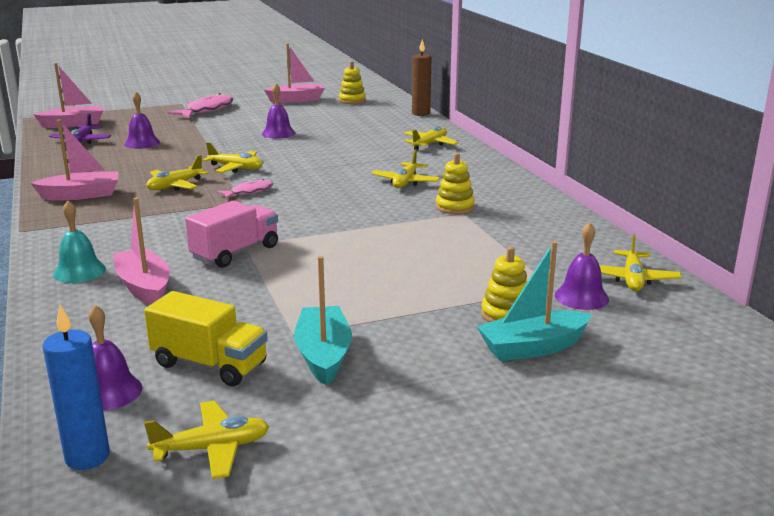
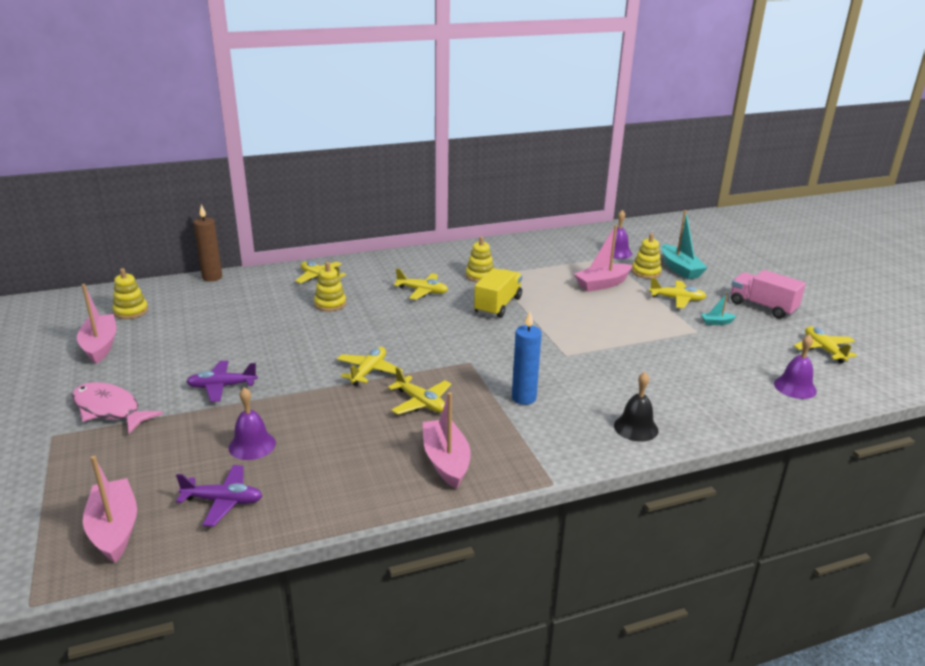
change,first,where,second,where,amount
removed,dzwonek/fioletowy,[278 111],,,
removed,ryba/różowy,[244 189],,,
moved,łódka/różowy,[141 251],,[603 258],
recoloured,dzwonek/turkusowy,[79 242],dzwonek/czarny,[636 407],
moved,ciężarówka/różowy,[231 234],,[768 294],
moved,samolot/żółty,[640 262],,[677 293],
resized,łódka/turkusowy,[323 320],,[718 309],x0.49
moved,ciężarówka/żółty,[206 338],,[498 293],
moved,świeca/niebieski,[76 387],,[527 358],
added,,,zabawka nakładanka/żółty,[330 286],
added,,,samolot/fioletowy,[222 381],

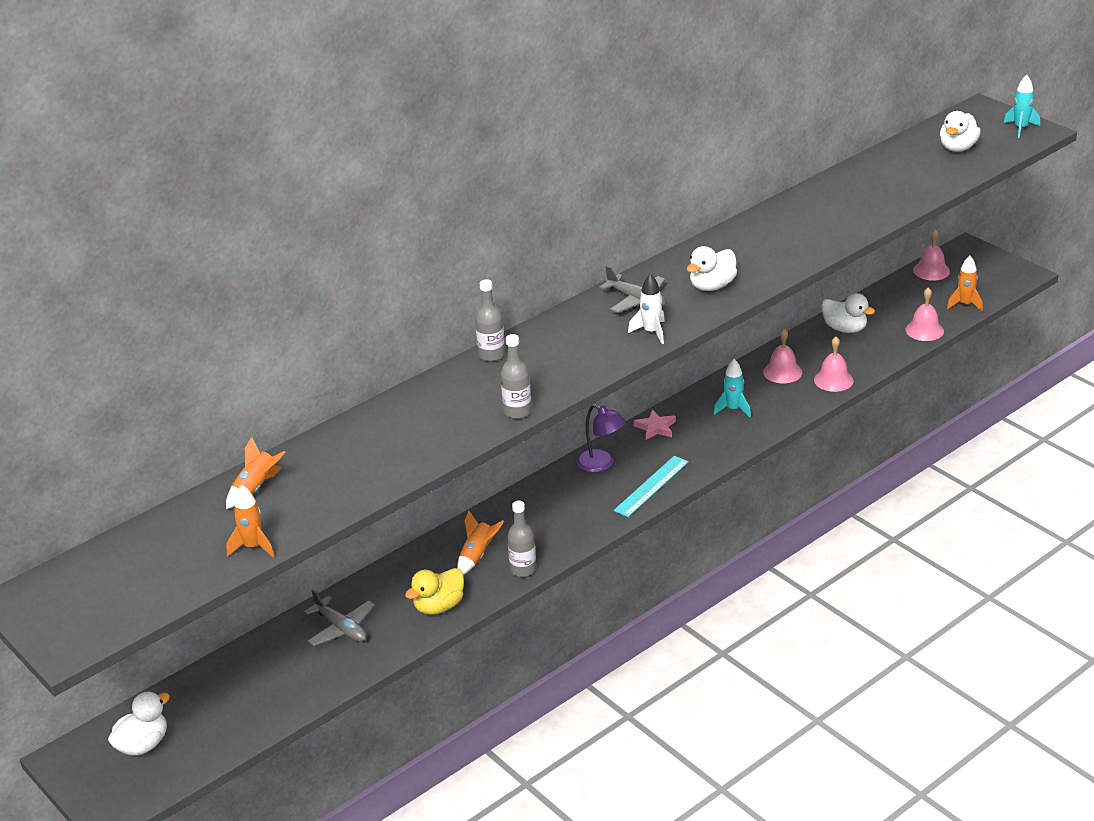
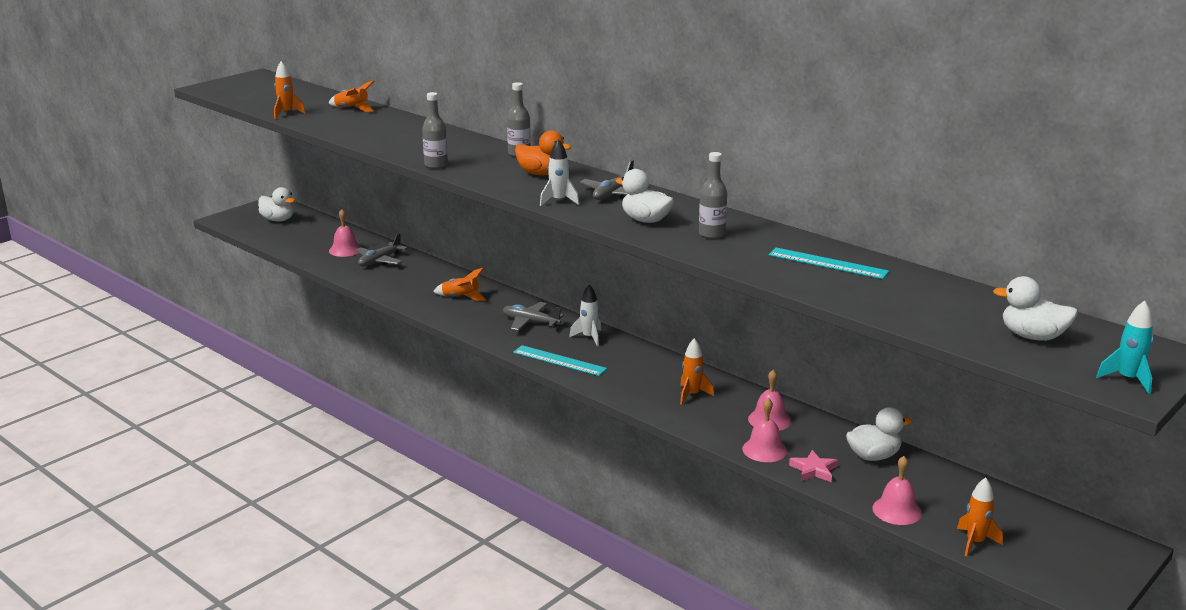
change,first,where,second,where,amount
moved,dzwonek/różowy,[931 255],,[345 233],
turned,kaczka/biały,[848 313],,[879 434],135 degrees counterclockwise
recoloured,rakieta/turkusowy,[732 388],rakieta/pomarańczowy,[697 371],
replaced,lampka/fioletowy,[601 438],rakieta/biały,[585 315],
moved,gwiazda/różowy,[655 425],,[813 466],
moved,butelka/szary,[521 539],,[713 195],
removed,kaczka/żółty,[434 591],,,
added,,,kaczka/pomarańczowy,[543 153],
added,,,linijka/turkusowy,[829 263],
added,,,samolot/szary,[533 316],

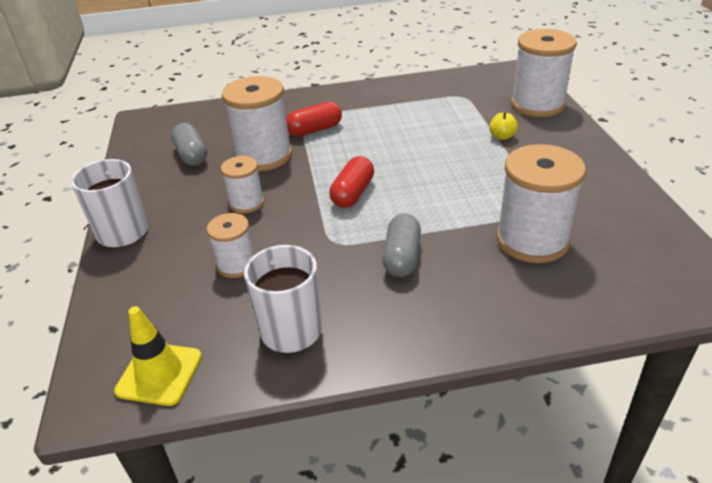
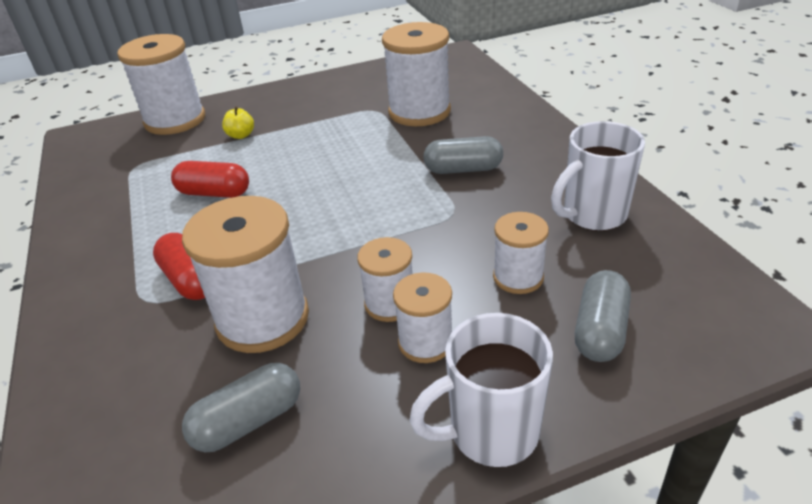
change,first,where,second,where,amount
moved,kapsułka/czerwony,[351 182],,[210 179],
removed,pachołek/żółty,[158 356],,,
added,,,kapsułka/szary,[603 316],
added,,,szpulka/biały,[422 318],

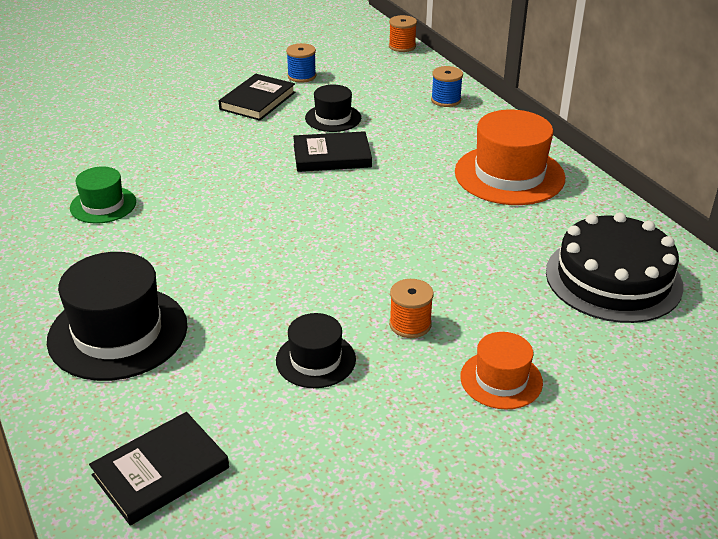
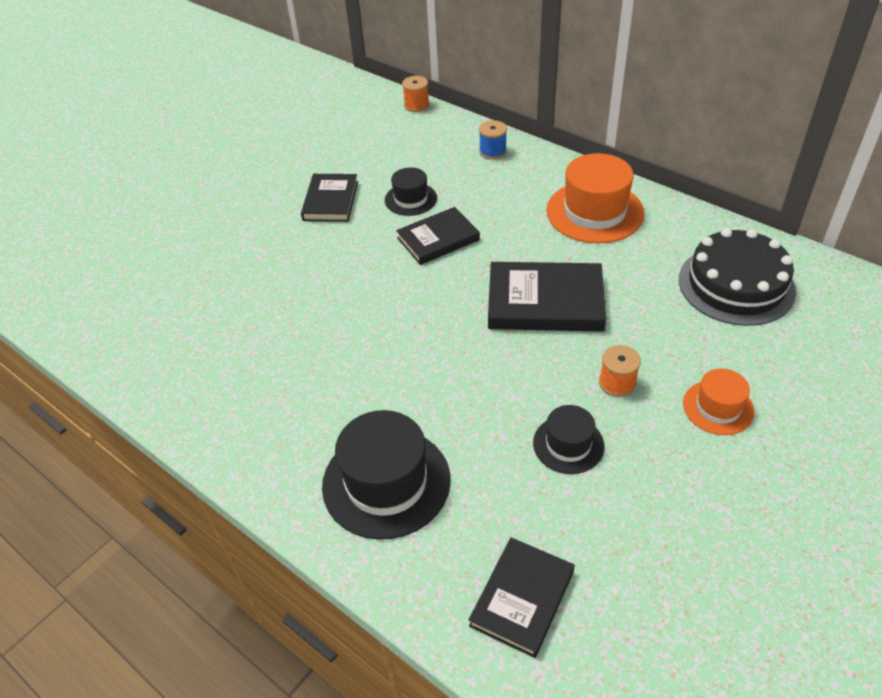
change,first,where,second,where,amount
removed,szpulka/niebieski,[301 63],,,
removed,kapelusz/zielony,[103 195],,,
added,,,książka/czarny,[547 297],

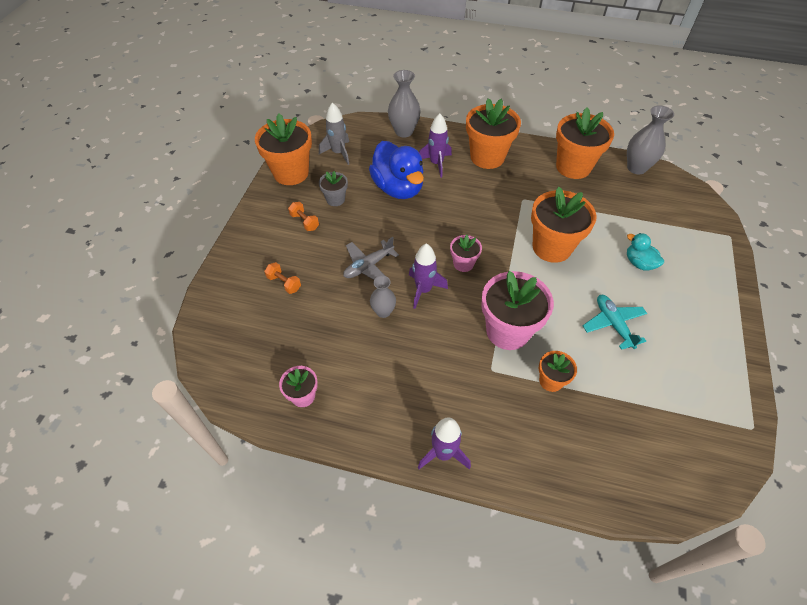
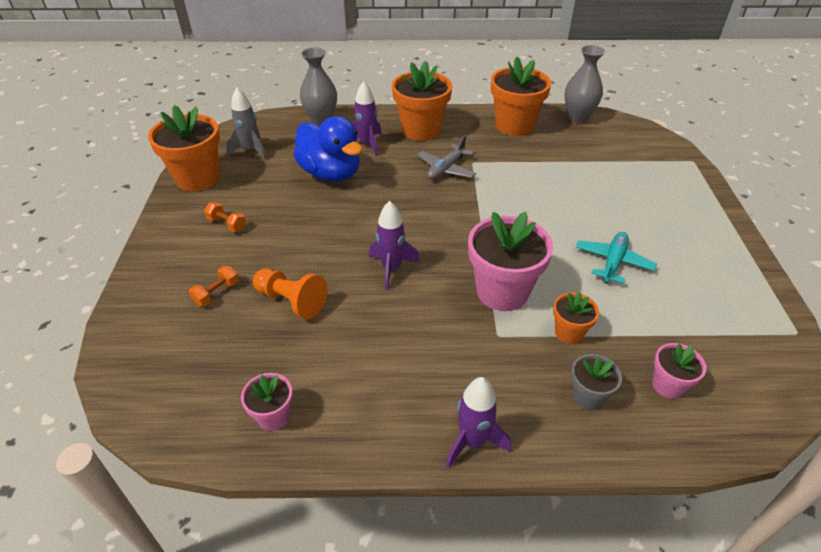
change,first,where,second,where,amount
moved,doniczka/szary,[333 188],,[596 382],
removed,doniczka/pomarańczowy,[564 225],,,
removed,kaczka/turkusowy,[645 252],,,
moved,doniczka/różowy,[466 253],,[679 371],
moved,samolot/szary,[371 258],,[446 157],
turned,hantel/pomarańczowy,[282 278],,[214 286],75 degrees counterclockwise
removed,wazon/szary,[383 297],,,
turned,samolot/turkusowy,[615 322],,[616 257],60 degrees clockwise
added,,,pionek/pomarańczowy,[290 294],

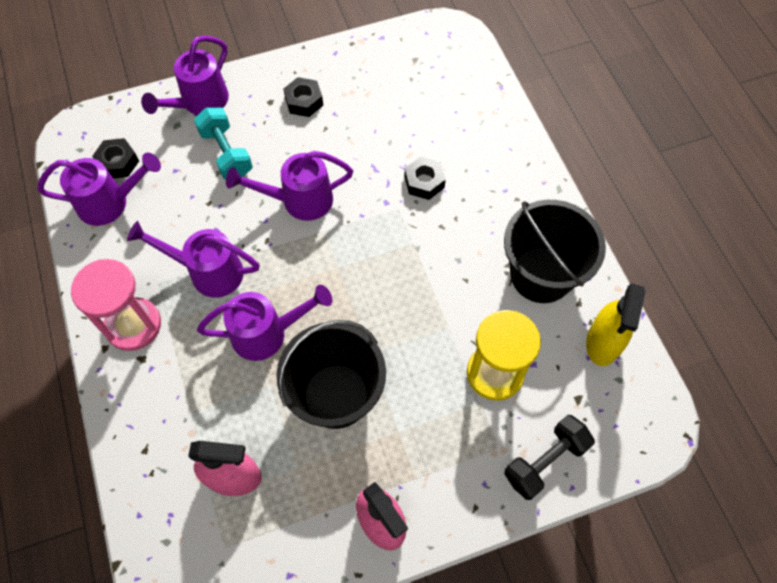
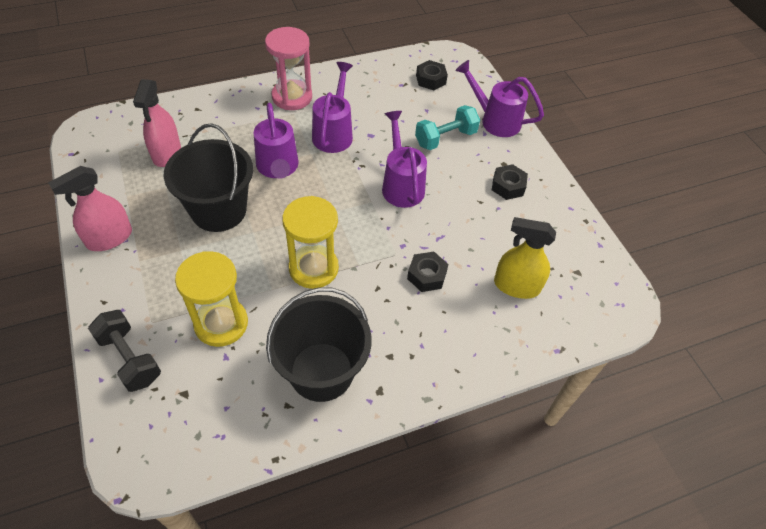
change,first,where,second,where,amount
removed,konewka/fioletowy,[99 189],,,
moved,spryskiwacz/żółty,[616 324],,[525 258],
added,,,klepsydra/żółty,[310 242],

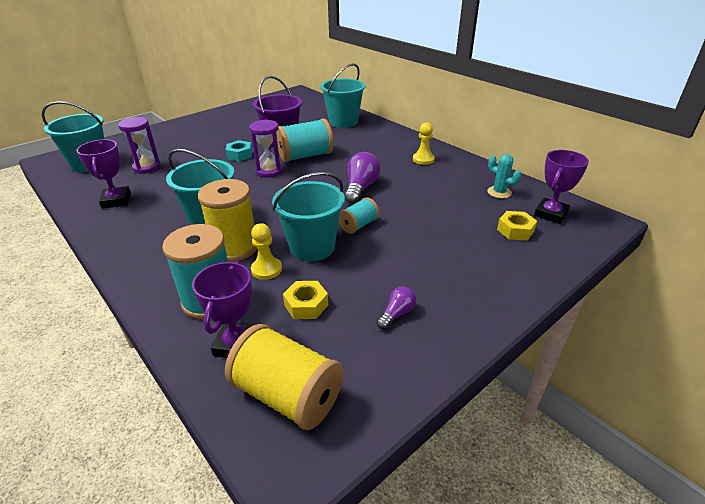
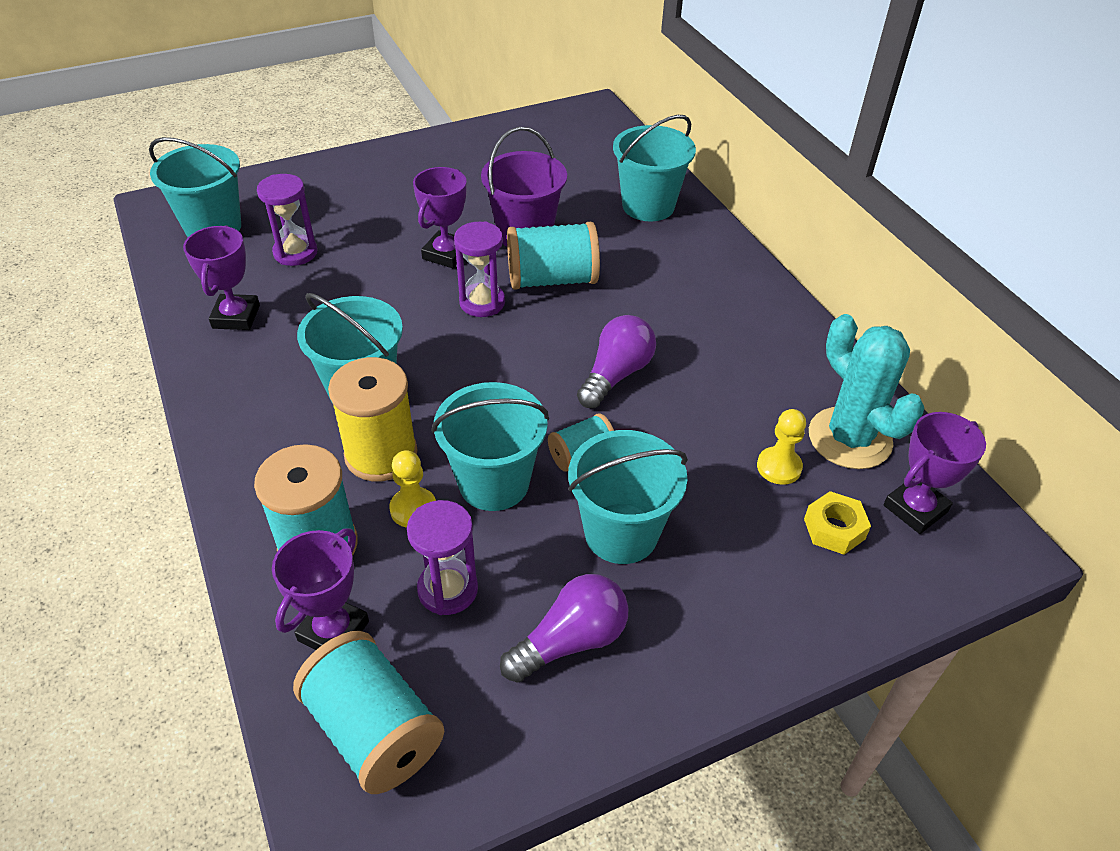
change,first,where,second,where,amount
moved,pionek/żółty,[424 143],,[781 447],
replaced,nakrętka/turkusowy,[239 151],puchar/fioletowy,[440 217],
resized,kaktus/turkusowy,[504 176],,[866 391],x1.96
replaced,nakrętka/żółty,[305 300],klepsydra/fioletowy,[442 557],
resized,żarówka/fioletowy,[396 307],,[564 628],x1.78
recoloured,szpulka/żółty,[284 377],szpulka/turkusowy,[368 712],
added,,,wiadro/turkusowy,[628 497],

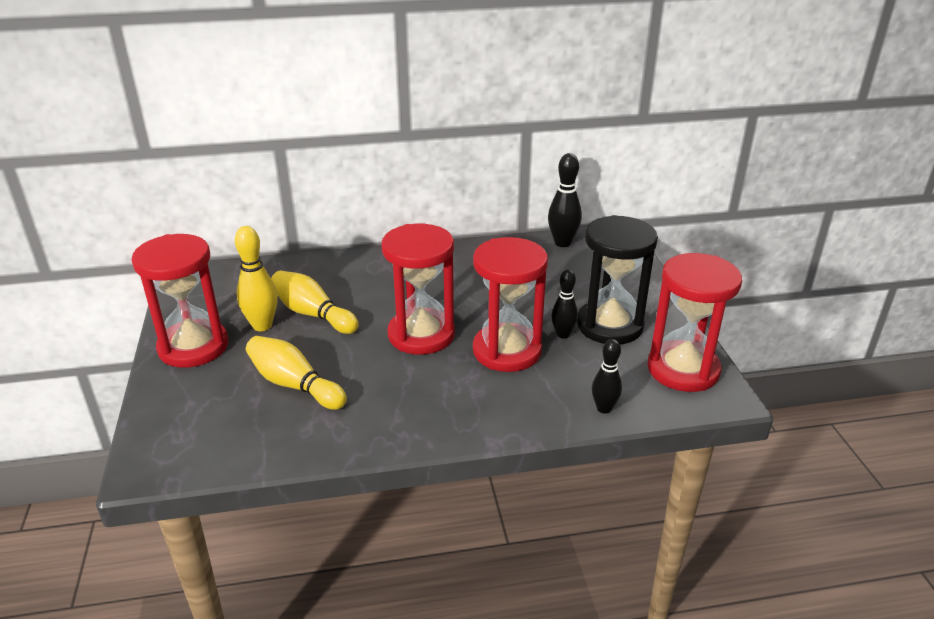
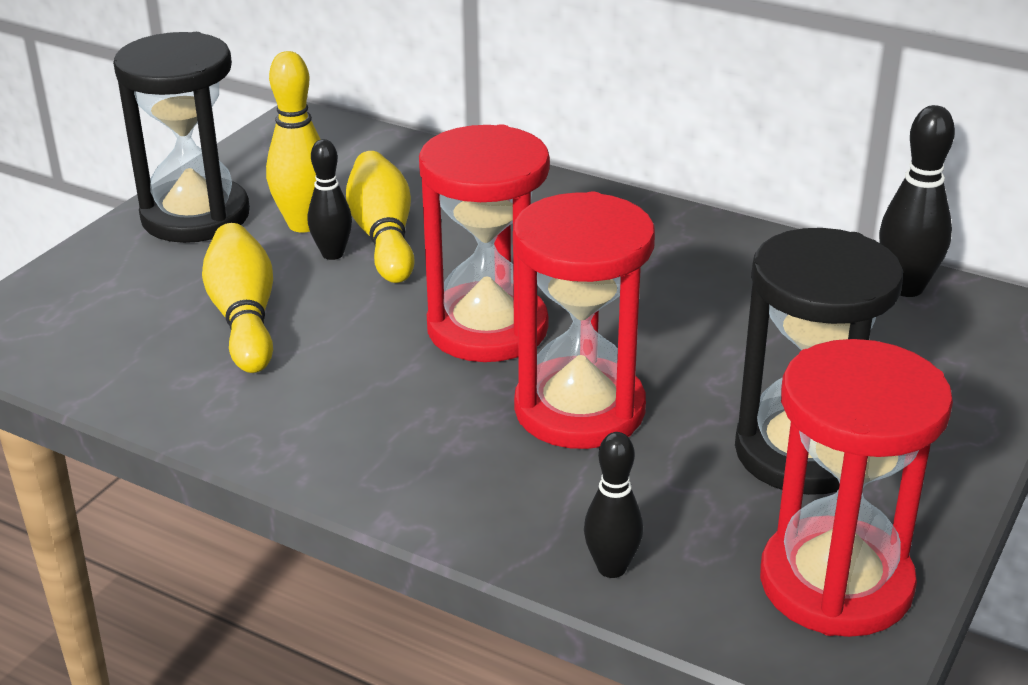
change,first,where,second,where,amount
recoloured,klepsydra/czerwony,[179 301],klepsydra/czarny,[181 137],
moved,kręgiel/czarny,[564 304],,[330 199],

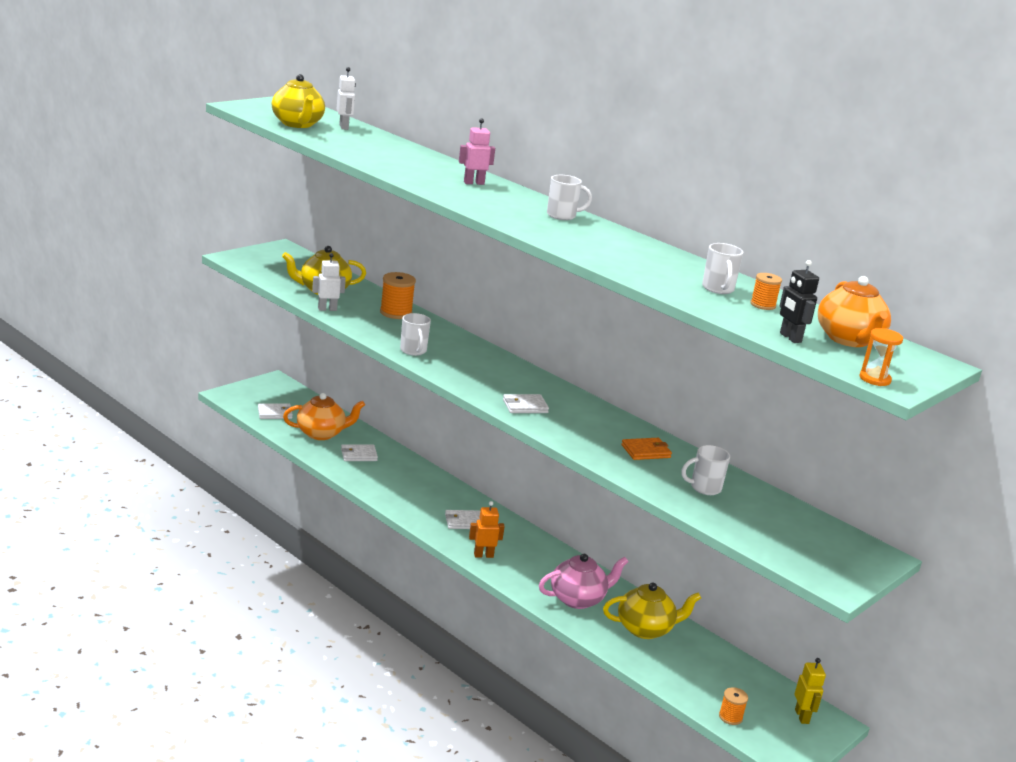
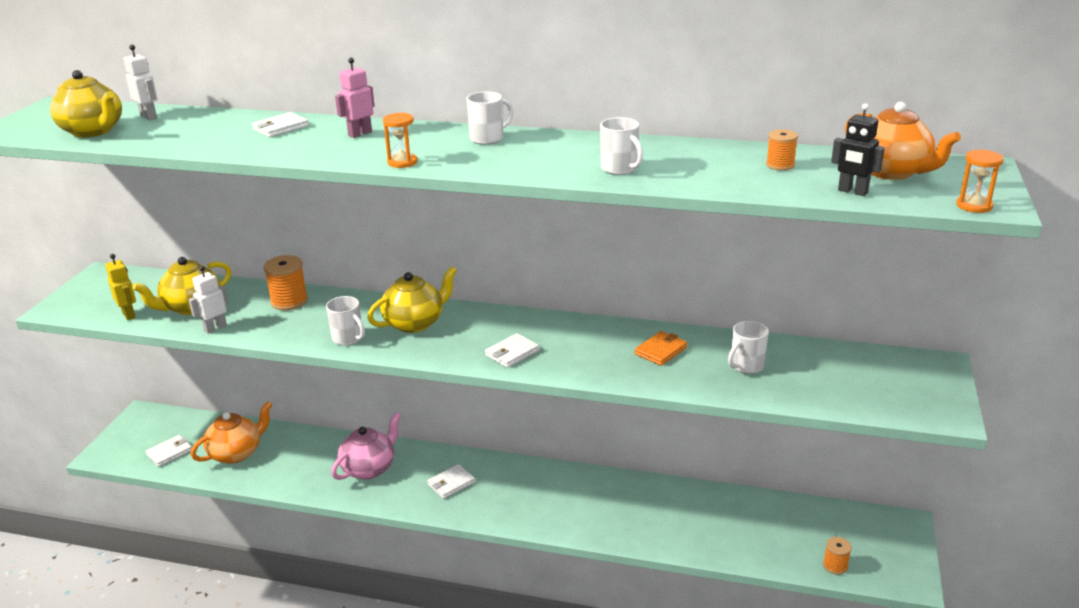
change,first,where,second,where,amount
moved,kubek/biały,[723 268],,[621 146],
moved,portfel/biały,[359 452],,[280 124],
removed,robot/pomarańczowy,[487 529],,,
moved,imbryk/różowy,[583 581],,[366 446],
moved,imbryk/żółty,[652 611],,[412 299],
moved,robot/żółty,[810 691],,[120 287],
added,,,klepsydra/pomarańczowy,[400 140],

